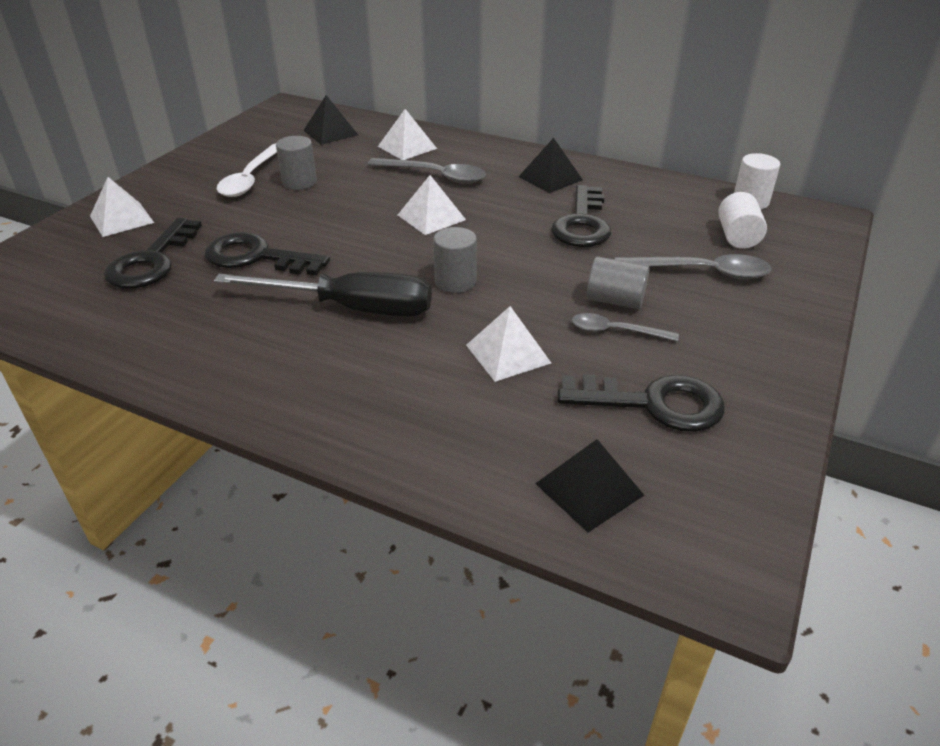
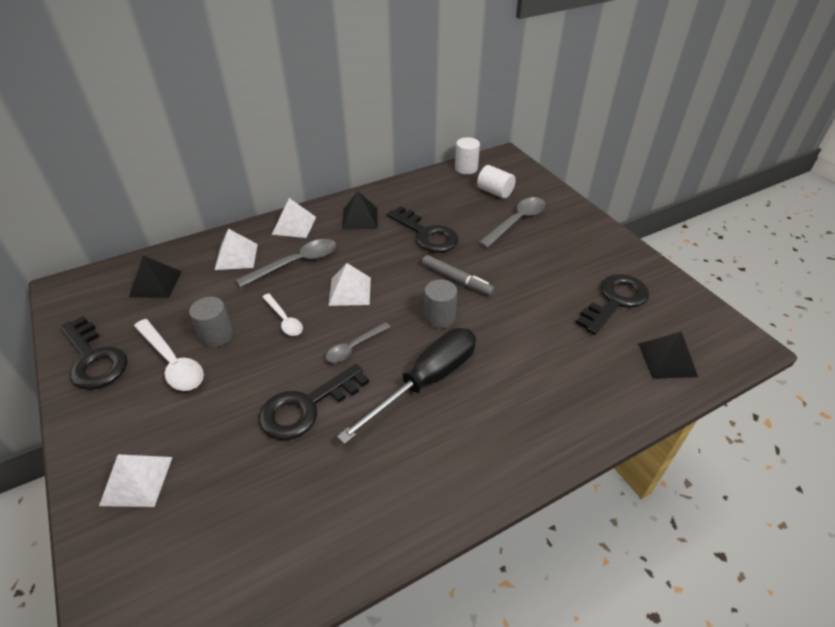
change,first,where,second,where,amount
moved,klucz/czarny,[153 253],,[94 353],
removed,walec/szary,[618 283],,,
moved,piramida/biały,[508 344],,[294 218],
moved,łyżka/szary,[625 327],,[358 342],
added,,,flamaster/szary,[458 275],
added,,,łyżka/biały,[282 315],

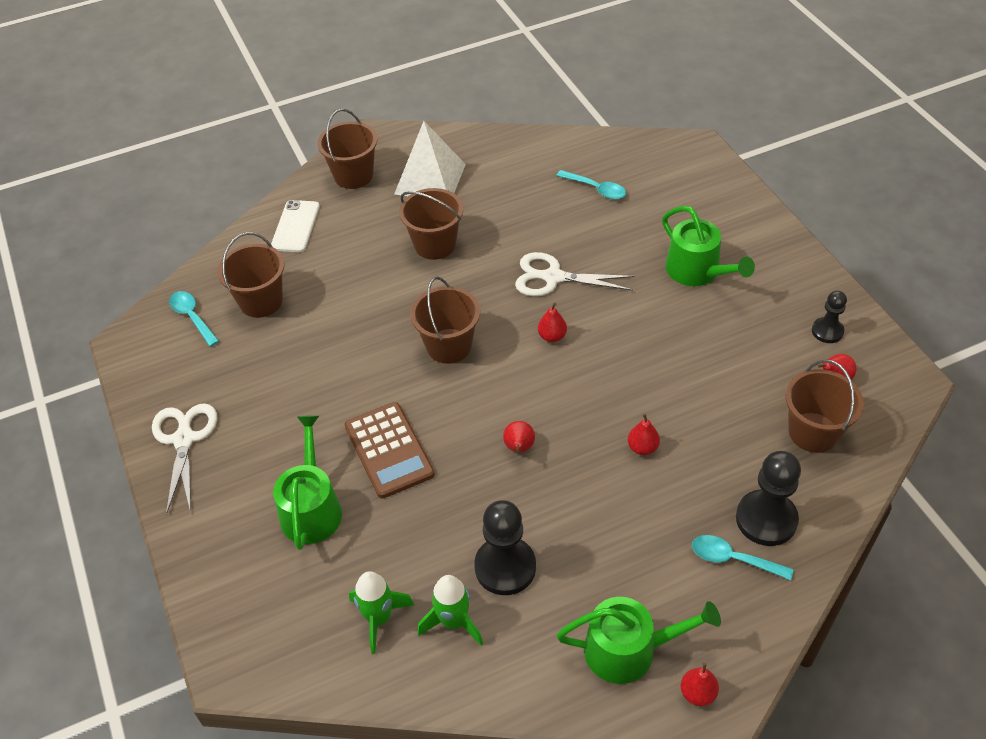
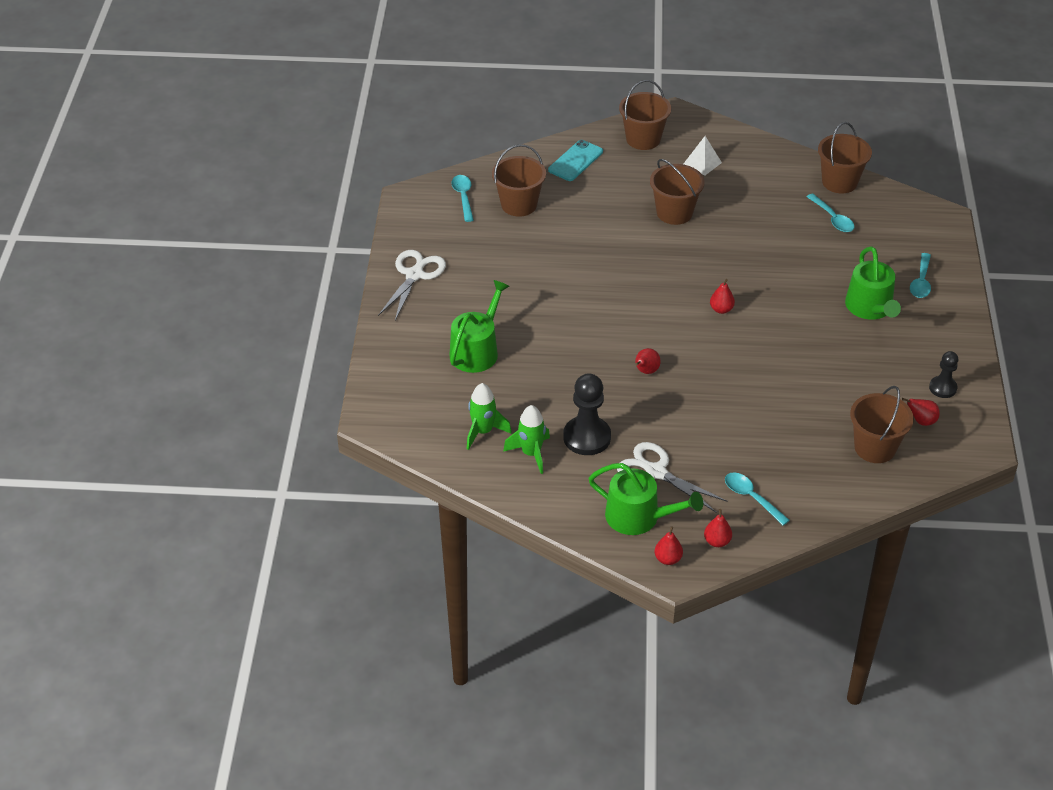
change,first,where,second,where,amount
resized,piramida/biały,[430 158],,[703 155],x0.54
recoloured,telefon/biały,[295 226],telefon/turkusowy,[575 160],
moved,nożyczki/biały,[575 274],,[672 477],
moved,wiadro/brązowy,[445 320],,[845 158],
removed,kalkulator/brązowy,[390 450],,,
moved,gruszka/czerwony,[644 434],,[718 528],
removed,pionek/czarny,[768 498],,,
added,,,łyżka/turkusowy,[920 275],

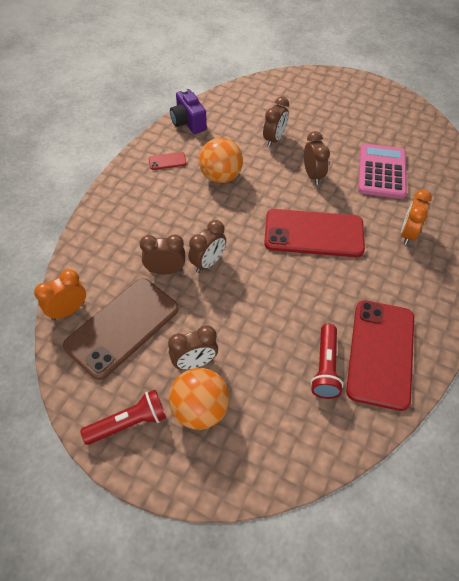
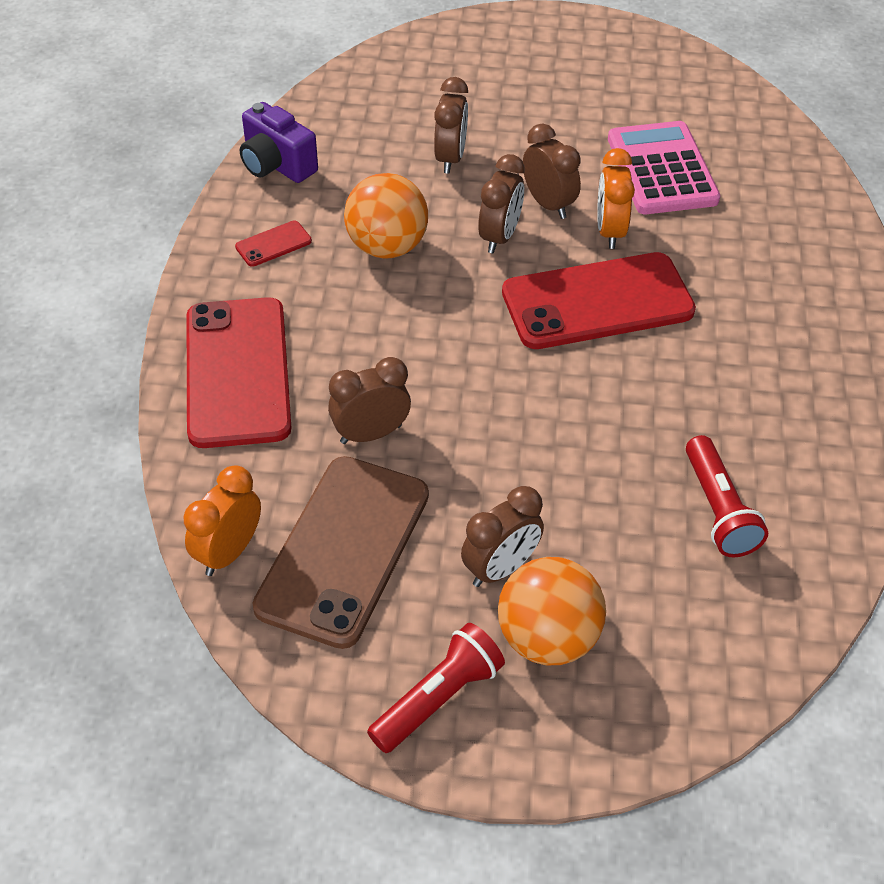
change,first,where,second,where,amount
moved,budzik/pomarańczowy,[416 217],,[616 198],
moved,budzik/brązowy,[207 246],,[501 203],
moved,telefon/czerwony,[380 355],,[239 372],

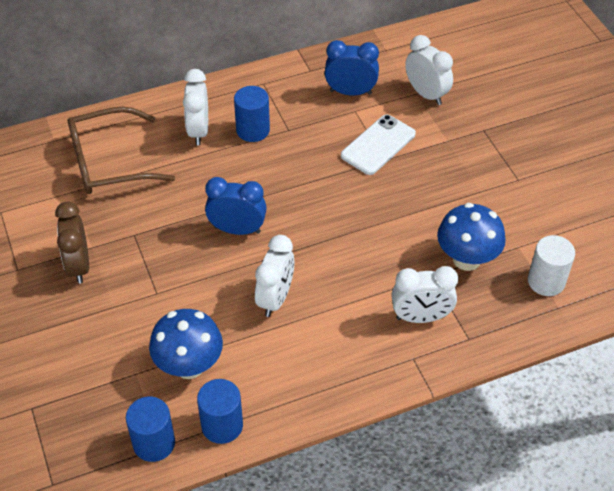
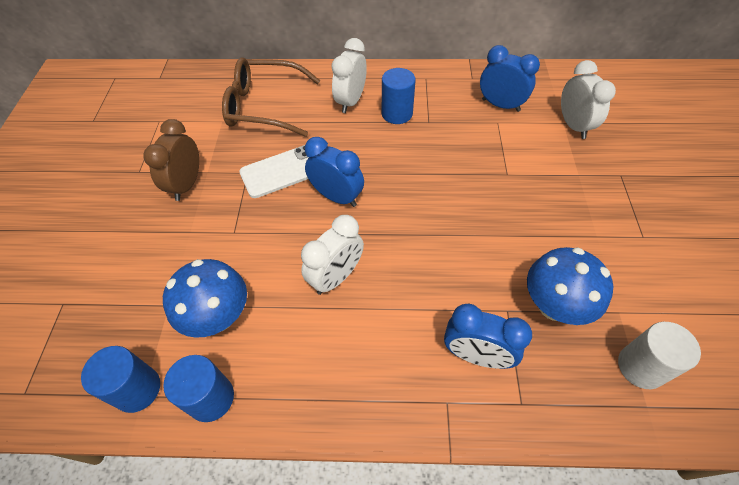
change,first,where,second,where,amount
moved,telefon/biały,[378 145],,[274 171],
recoloured,budzik/biały,[424 294],budzik/niebieski,[488 336],

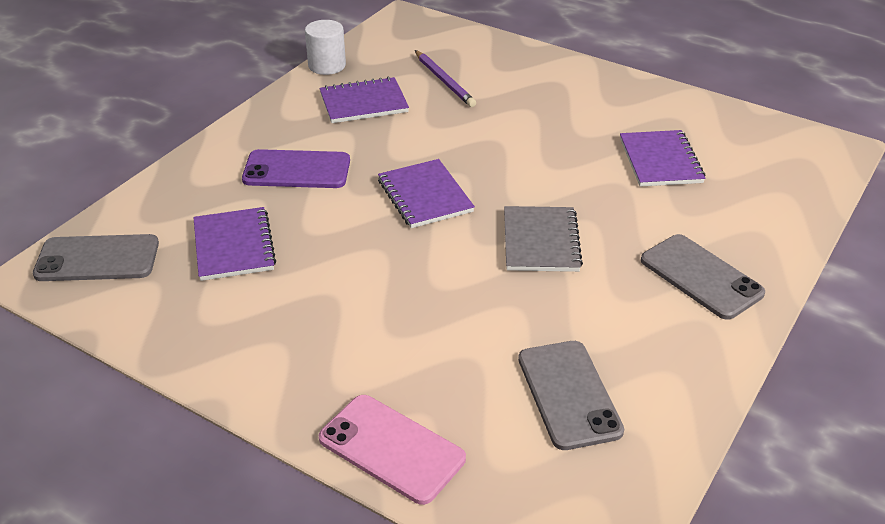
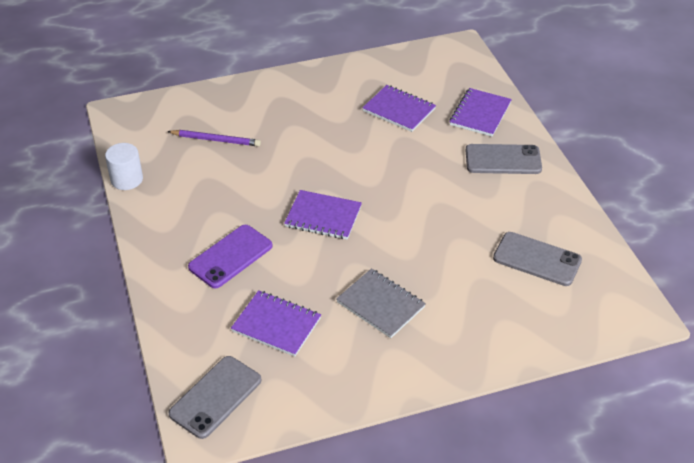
change,first,where,second,where,amount
moved,zeszyt/fioletowy,[364 99],,[481 112],
moved,zeszyt/szary,[543 239],,[381 303],
removed,telefon/różowy,[392 450],,,

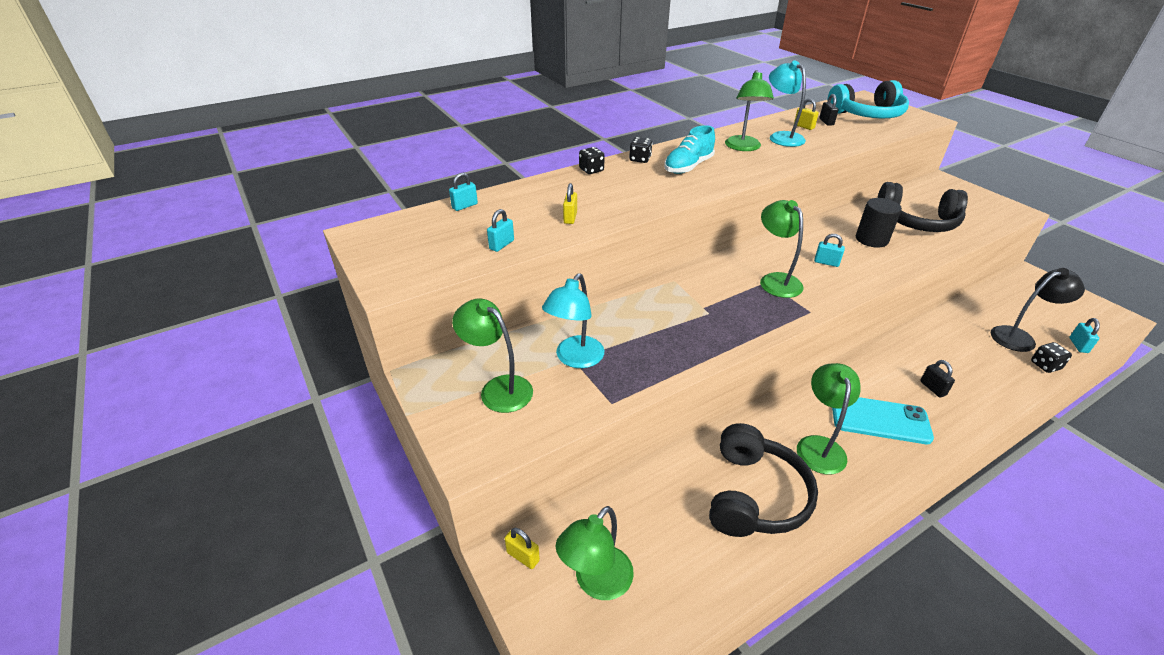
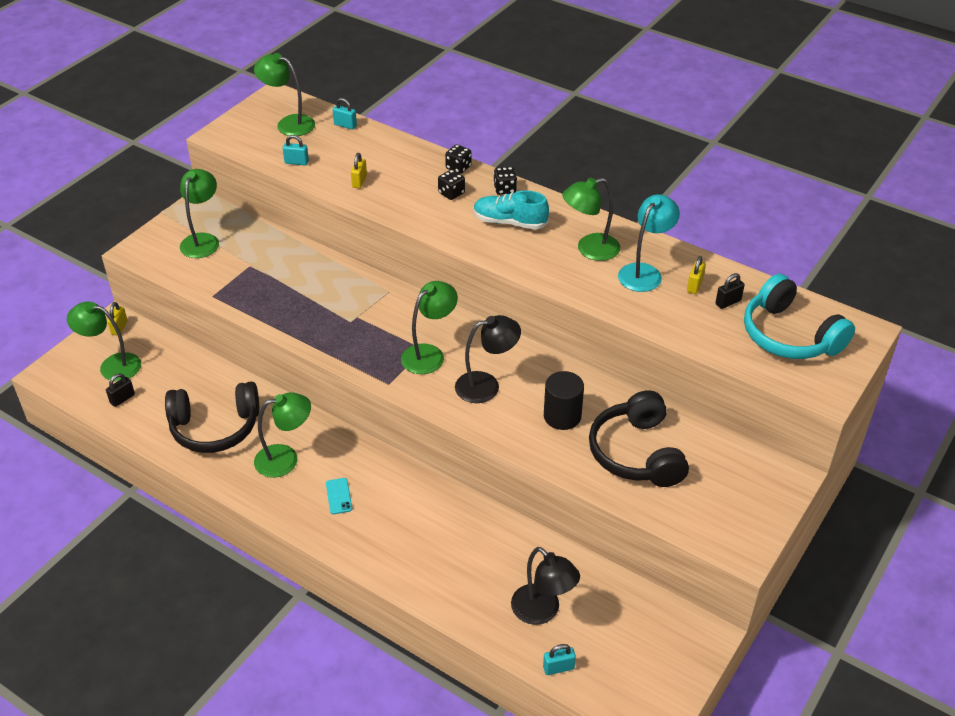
change,first,where,second,where,amount
turned,kłódka/żółty,[570 203],,[359 170],60 degrees counterclockwise
replaced,kłódka/turkusowy,[829 250],lampka/czarny,[488 359],
removed,lampka/turkusowy,[573 320],,,
moved,kostka do gry/czarny,[1051 357],,[451 184],
moved,kłódka/czarny,[937 378],,[120 390],
resized,telefon/turkusowy,[883 420],,[339 496],x0.48
added,,,lampka/zielony,[284 94],

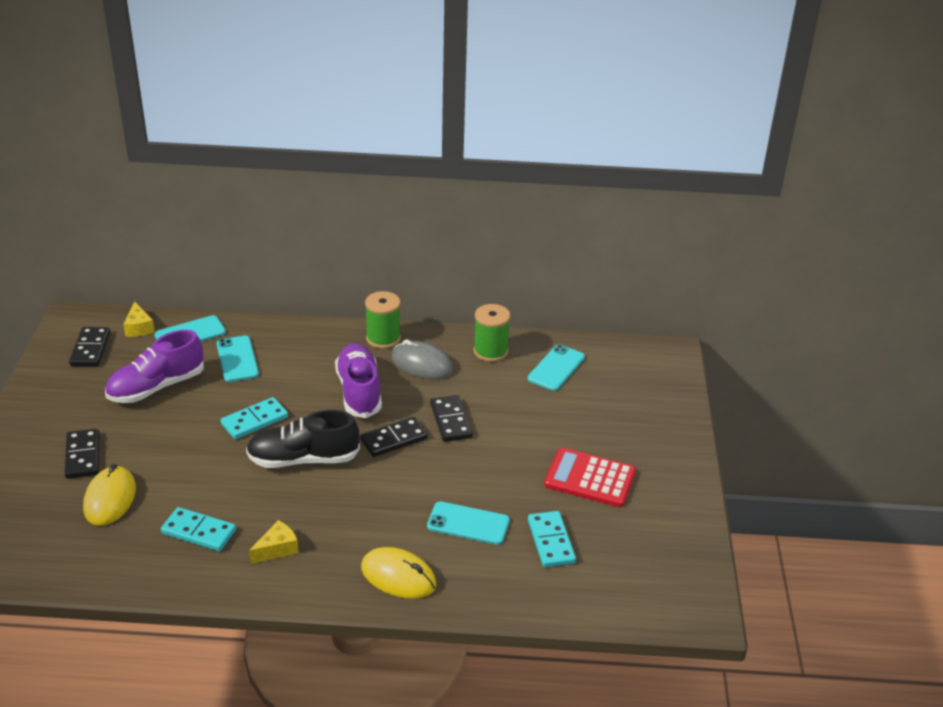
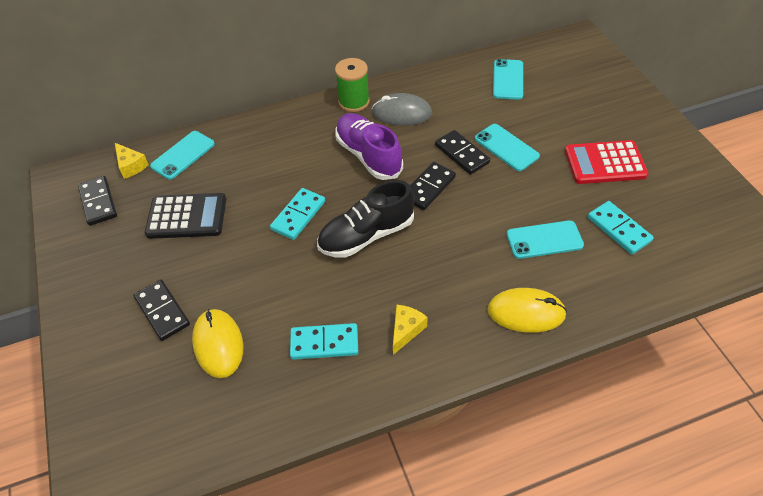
change,first,where,second,where,amount
removed,szpulka/zielony,[491 333],,,
replaced,but/fioletowy,[154 366],kalkulator/czarny,[185 216],
moved,telefon/turkusowy,[238 359],,[507 147],

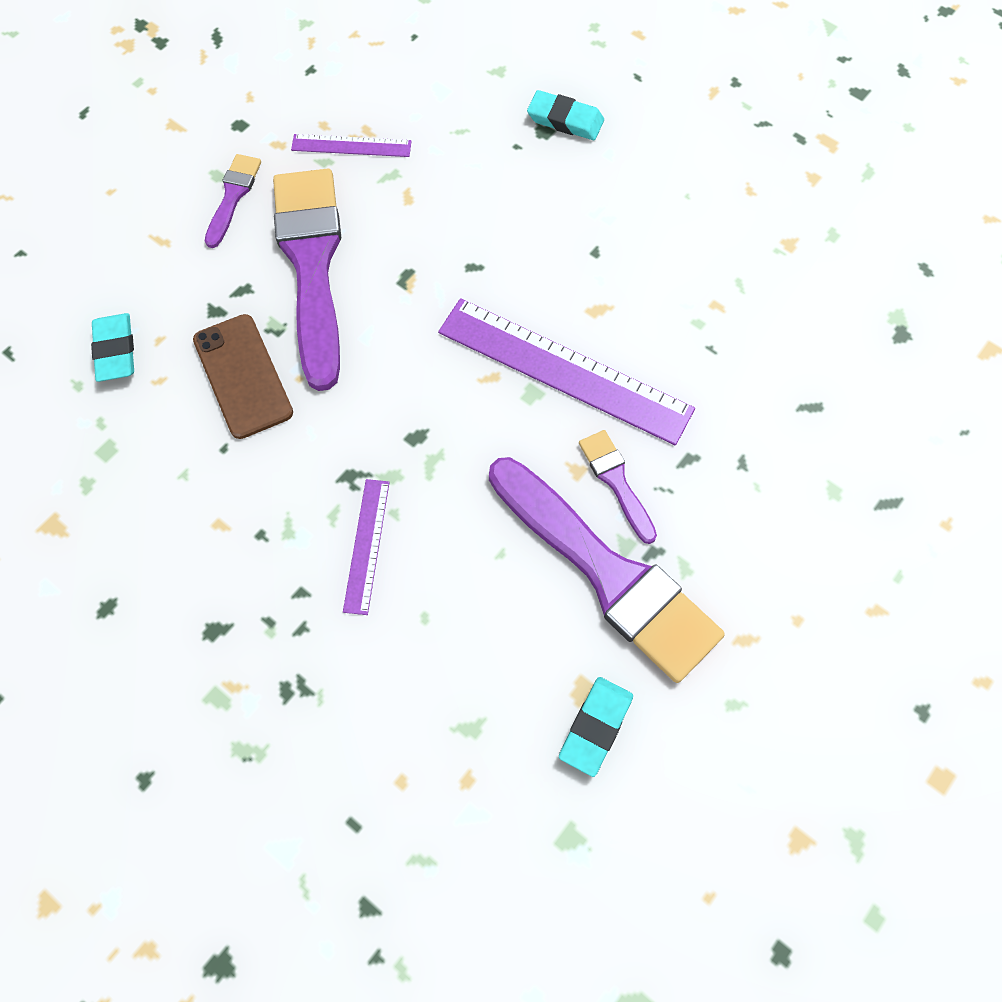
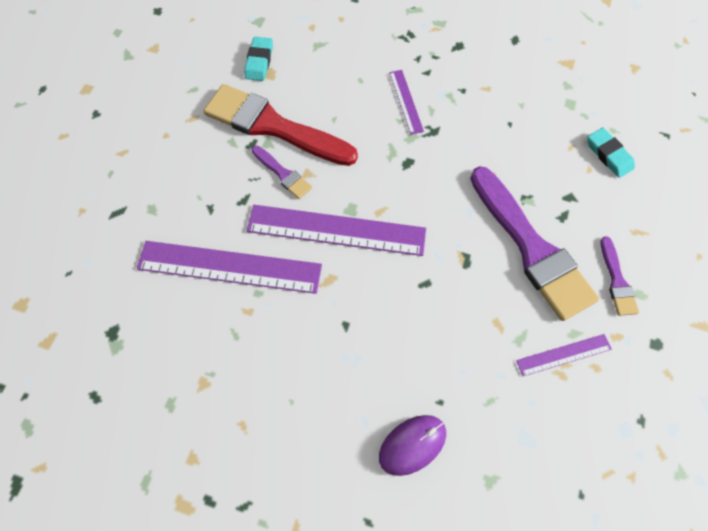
change,first,where,second,where,amount
replaced,gumka do mazania/turkusowy,[565 115],myszka/fioletowy,[412 445],
removed,telefon/brązowy,[243 376],,,
recoloured,pędzel/fioletowy,[607 570],pędzel/czerwony,[281 125],
added,,,linijka/fioletowy,[229 267],

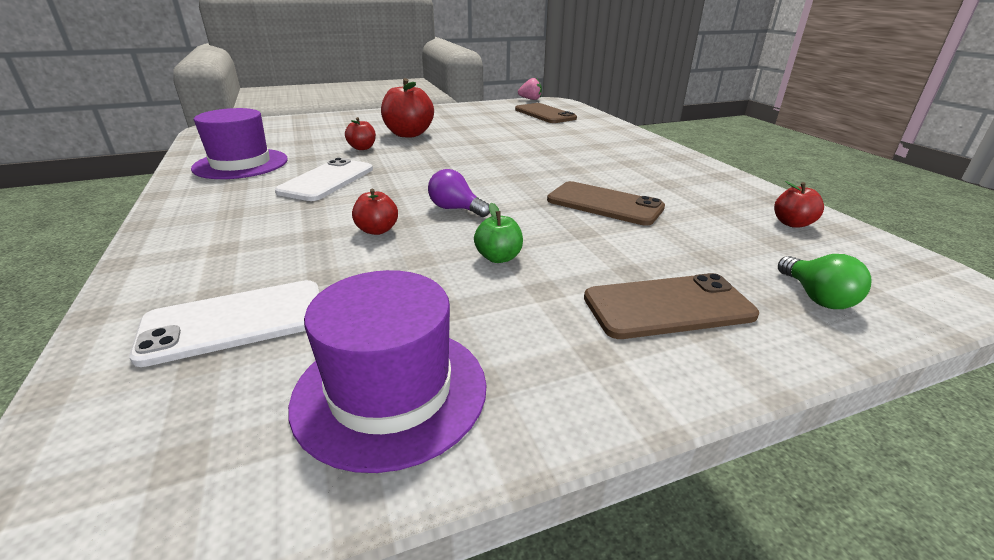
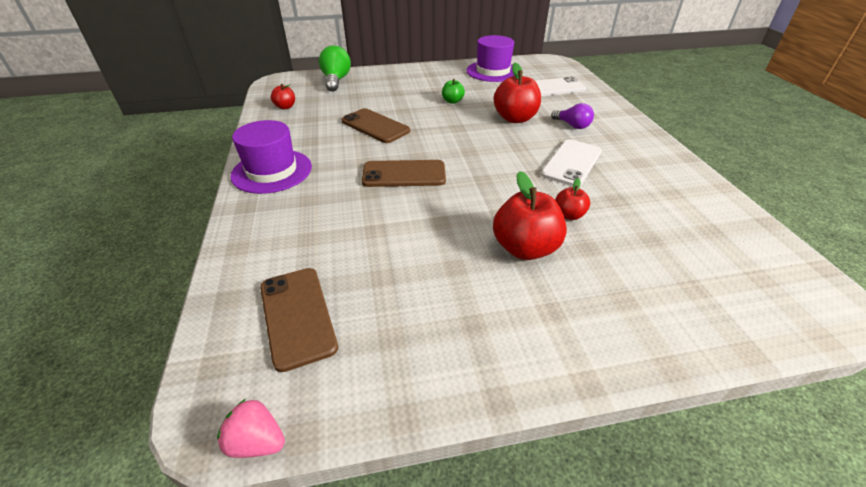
change,first,where,second,where,amount
moved,kapelusz/fioletowy,[239 143],,[271 157],
moved,żarówka/fioletowy,[459 193],,[572 116],
resized,jabłko/czerwony,[375 212],,[517 92],x1.89
resized,żarówka/zielony,[825 281],,[335 68],x1.53
moved,telefon/brązowy,[671 306],,[404 173],

